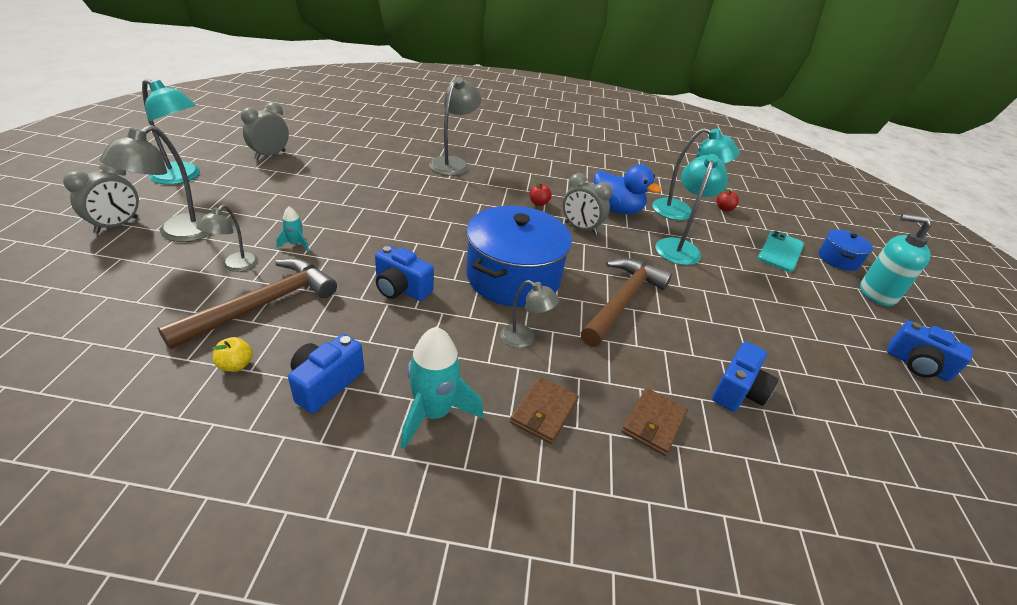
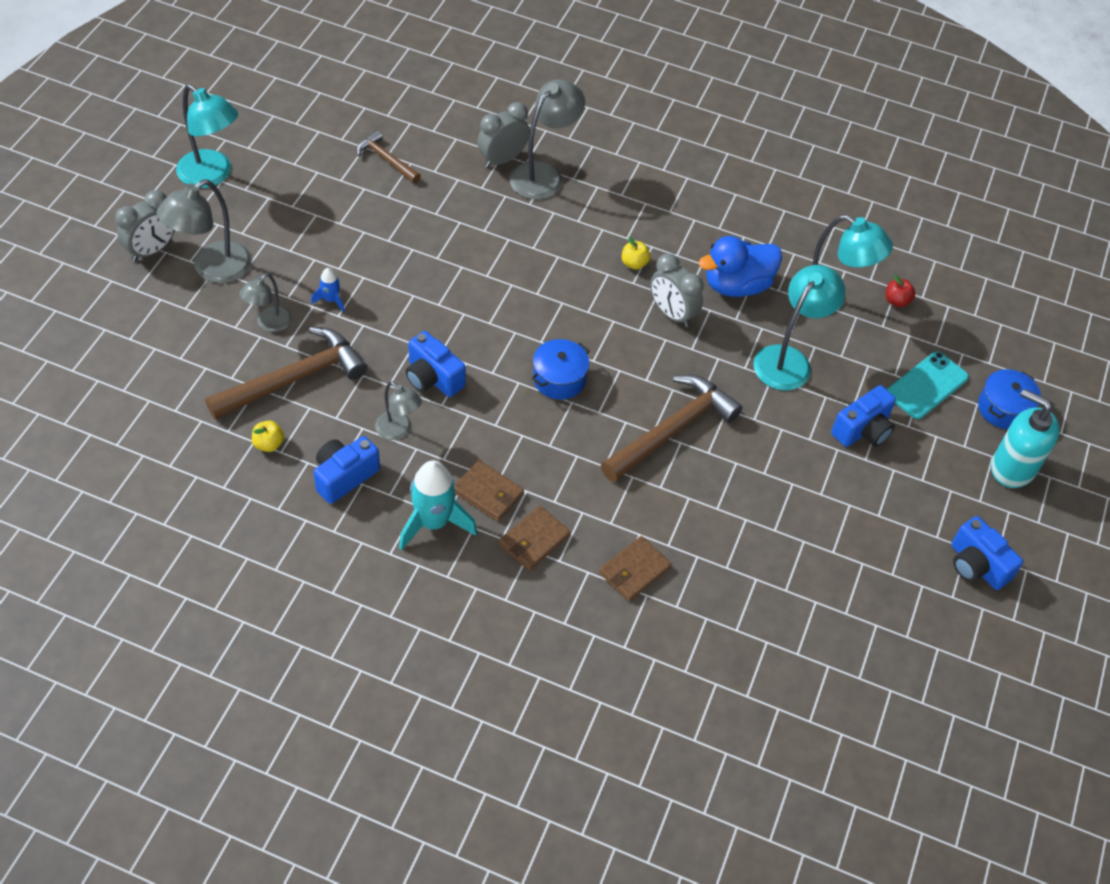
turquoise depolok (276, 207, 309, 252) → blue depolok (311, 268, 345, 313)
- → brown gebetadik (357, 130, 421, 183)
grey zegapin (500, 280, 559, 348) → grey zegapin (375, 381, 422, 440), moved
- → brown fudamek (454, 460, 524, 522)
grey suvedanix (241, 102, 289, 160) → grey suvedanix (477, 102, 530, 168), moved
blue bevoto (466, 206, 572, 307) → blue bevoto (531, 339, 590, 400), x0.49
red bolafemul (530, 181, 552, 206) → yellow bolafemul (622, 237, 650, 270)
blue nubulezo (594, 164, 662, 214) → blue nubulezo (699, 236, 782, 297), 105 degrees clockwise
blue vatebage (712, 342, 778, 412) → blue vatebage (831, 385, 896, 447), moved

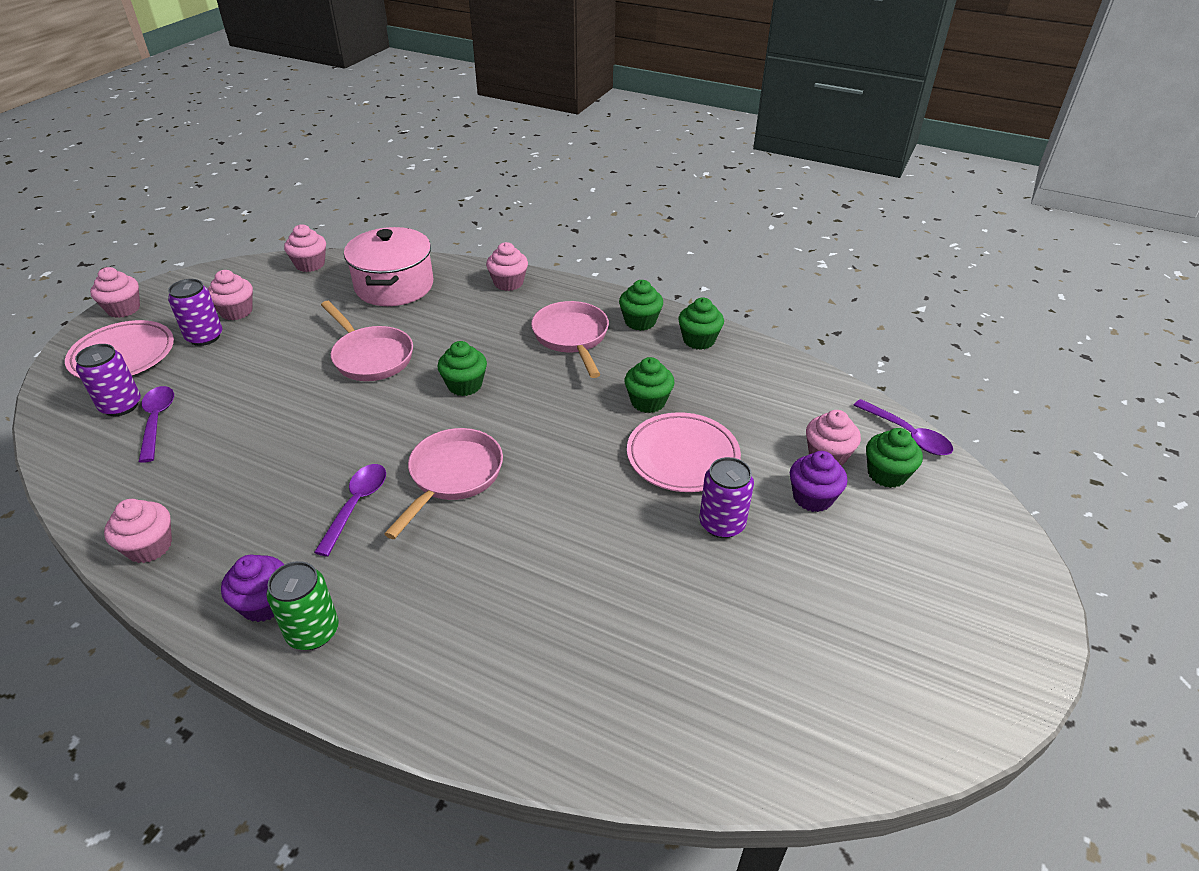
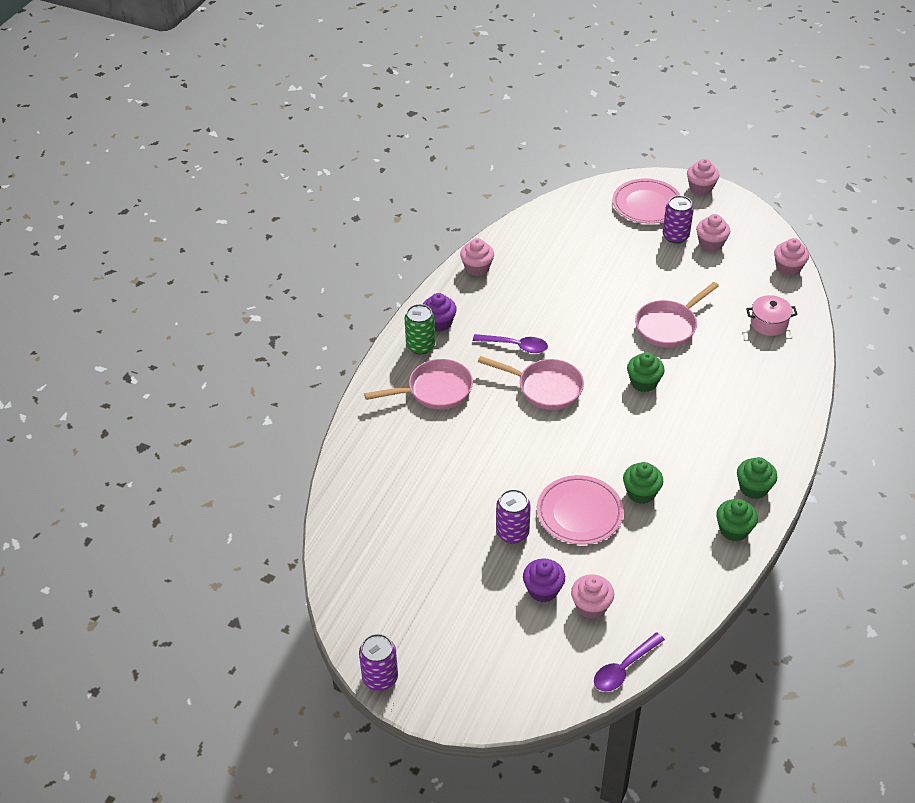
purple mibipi (75, 344, 141, 416) → purple mibipi (359, 634, 398, 691), moved
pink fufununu (531, 301, 609, 378) → pink fufununu (364, 359, 473, 410), moved
pink bevoto (344, 227, 433, 306) → pink bevoto (746, 295, 798, 336), x0.55
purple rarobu (139, 386, 174, 463) → -
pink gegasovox (486, 242, 528, 291) → -
green gegasovox (866, 428, 923, 488) → -

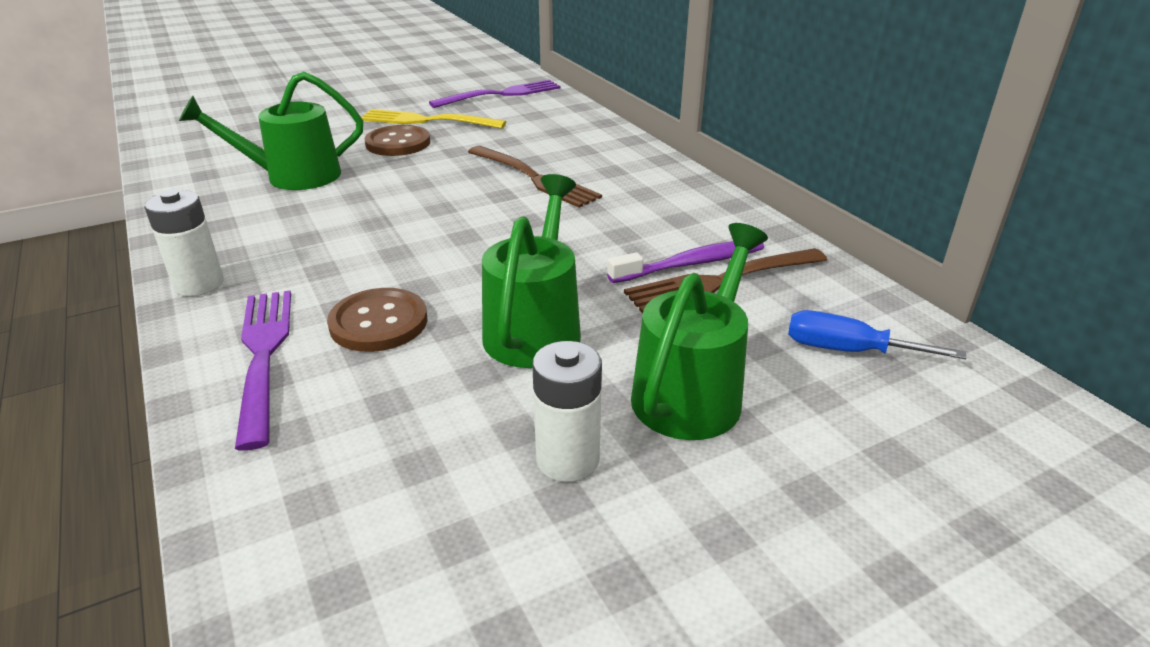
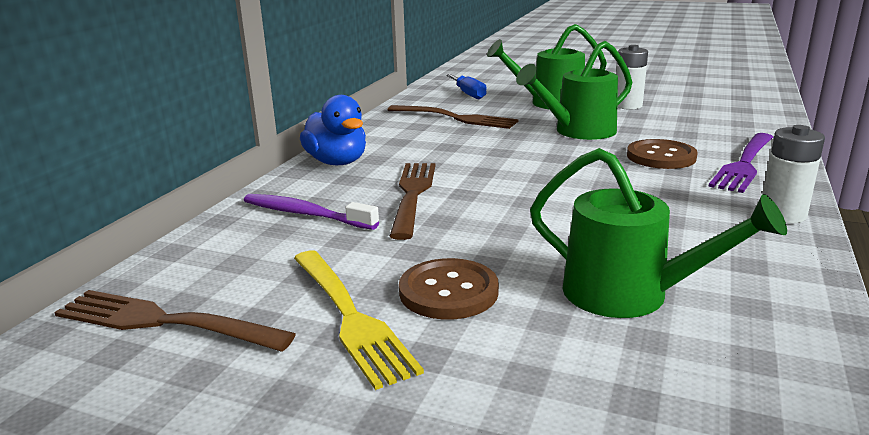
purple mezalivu (429, 80, 561, 108) → brown mezalivu (54, 290, 296, 352)
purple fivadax (607, 241, 764, 283) → purple fivadax (244, 194, 379, 230), moved
- → blue nubulezo (300, 95, 366, 165)

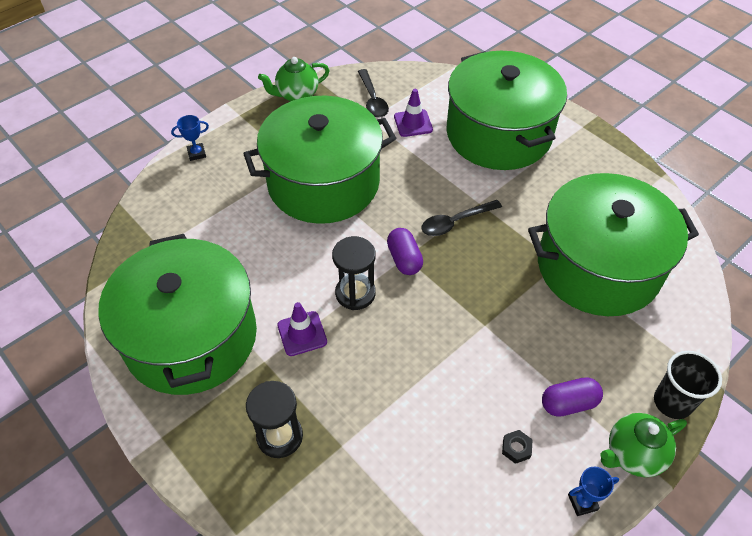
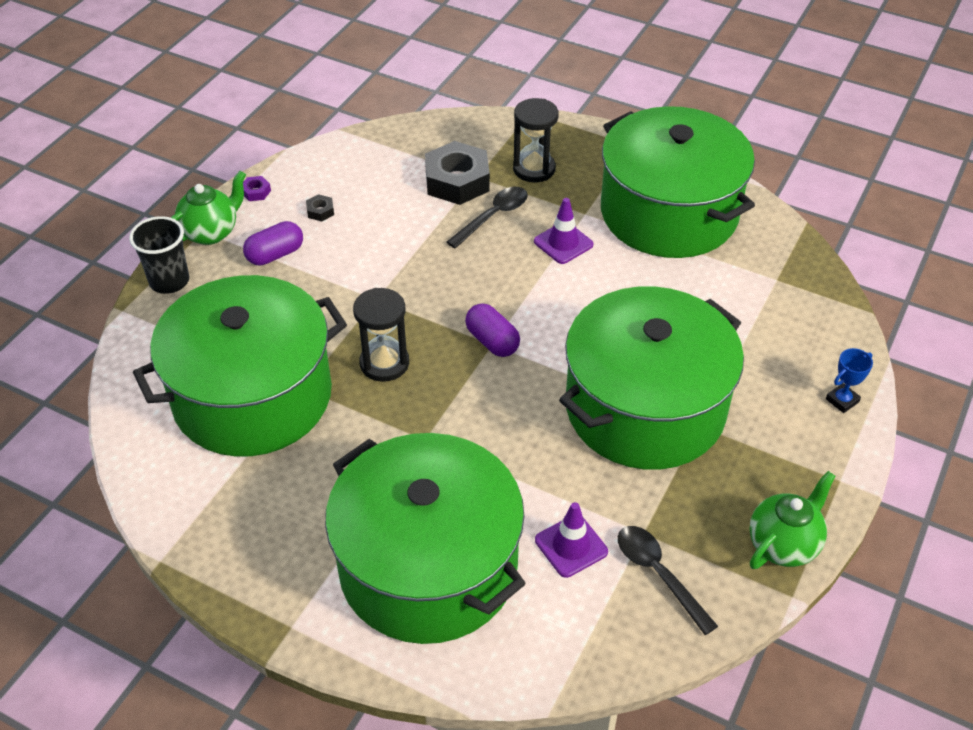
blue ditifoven (568, 467, 619, 516) → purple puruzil (243, 176, 271, 201)
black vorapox (332, 236, 376, 310) → black vorapox (353, 288, 409, 382), moved
- → black puruzil (425, 141, 490, 205)
black rarobu (421, 200, 502, 236) → black rarobu (447, 187, 528, 248), moved

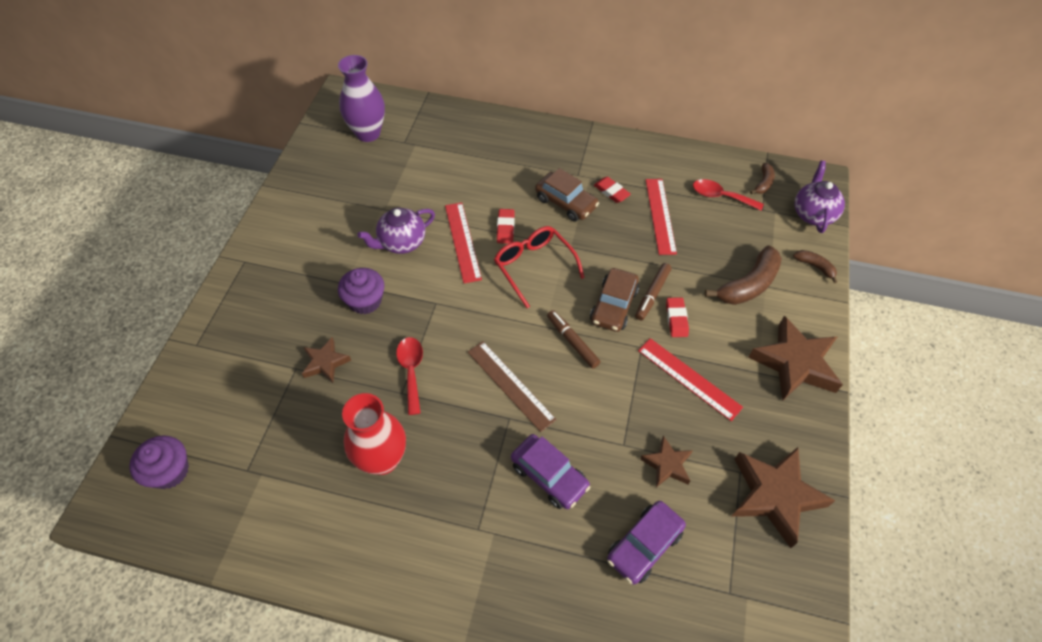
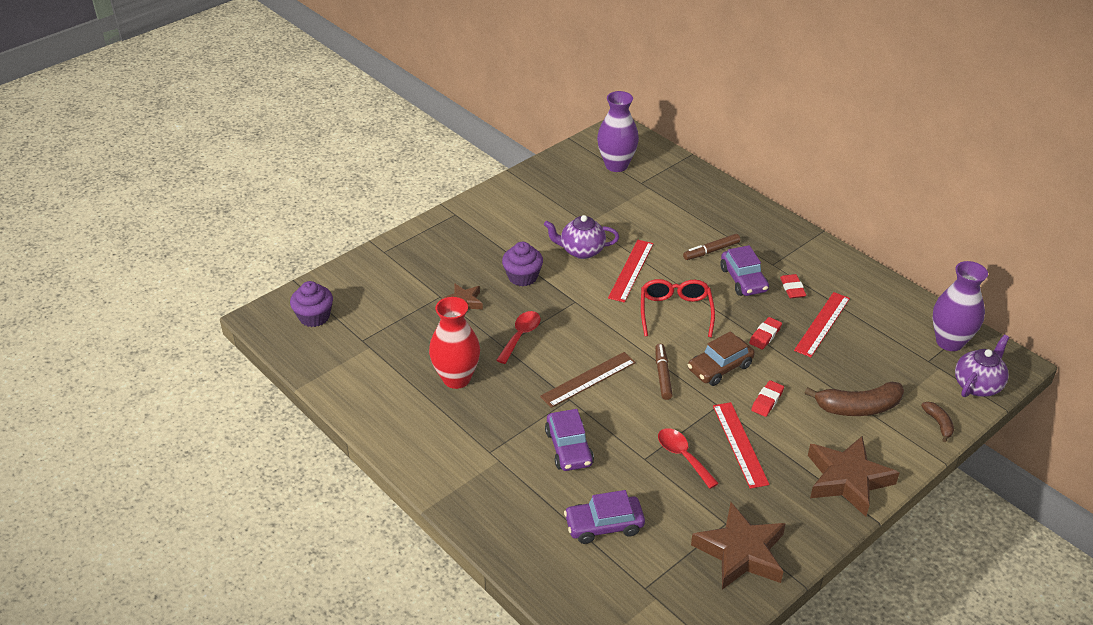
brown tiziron (468, 341, 557, 432) → brown tiziron (540, 352, 636, 408), 60 degrees clockwise
red rarobu (693, 179, 764, 211) → red rarobu (658, 428, 719, 489), moved
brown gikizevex (635, 263, 671, 320) → brown gikizevex (683, 234, 740, 260), moved
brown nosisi (535, 168, 599, 222) → purple nosisi (721, 245, 769, 296)
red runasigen (497, 209, 515, 244) → red runasigen (749, 317, 782, 350), moved
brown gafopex (750, 163, 775, 194) → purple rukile (933, 261, 988, 351)
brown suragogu (640, 435, 693, 488) → -

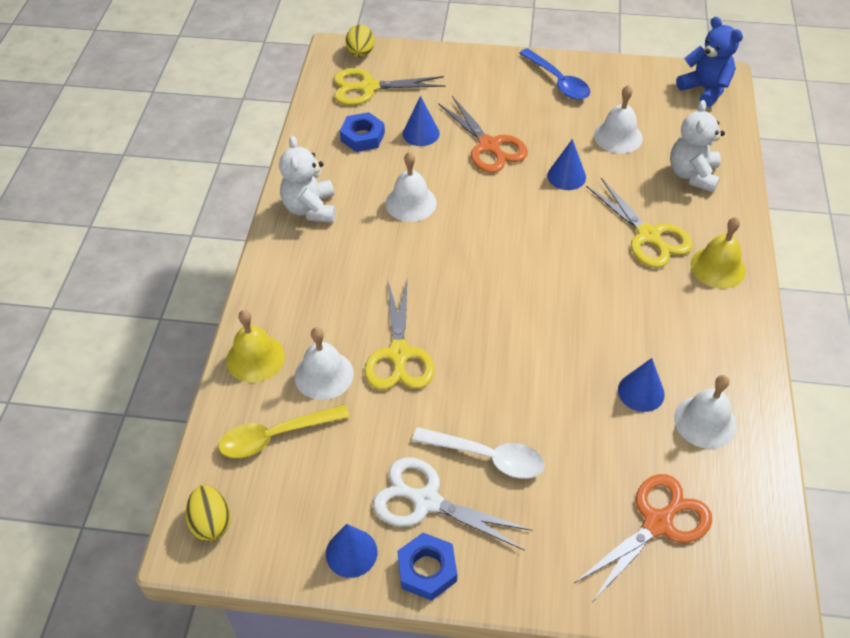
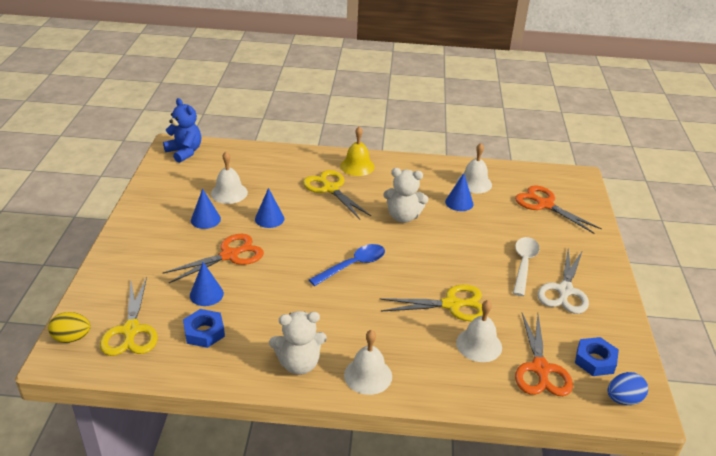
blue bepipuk (676, 17, 743, 107) → blue bepipuk (163, 98, 201, 163), 90 degrees clockwise
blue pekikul (326, 524, 377, 578) → blue pekikul (191, 189, 221, 229), moved
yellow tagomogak (586, 178, 693, 268) → yellow tagomogak (303, 170, 371, 219), 90 degrees counterclockwise
blue rarobu (519, 48, 590, 100) → blue rarobu (309, 244, 385, 286), moved
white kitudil (385, 152, 437, 222) → white kitudil (344, 330, 392, 395), moved
white bepipuk (670, 100, 725, 192) → white bepipuk (383, 168, 429, 223), moved
yellow rarobu (218, 404, 350, 458) → orange tagomogak (515, 313, 573, 396)
blue puruzil (397, 533, 457, 601) → blue puruzil (575, 337, 619, 376), moved
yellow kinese (186, 485, 230, 541) → blue kinese (608, 372, 648, 405)
yellow kitudil (226, 310, 285, 383) → -

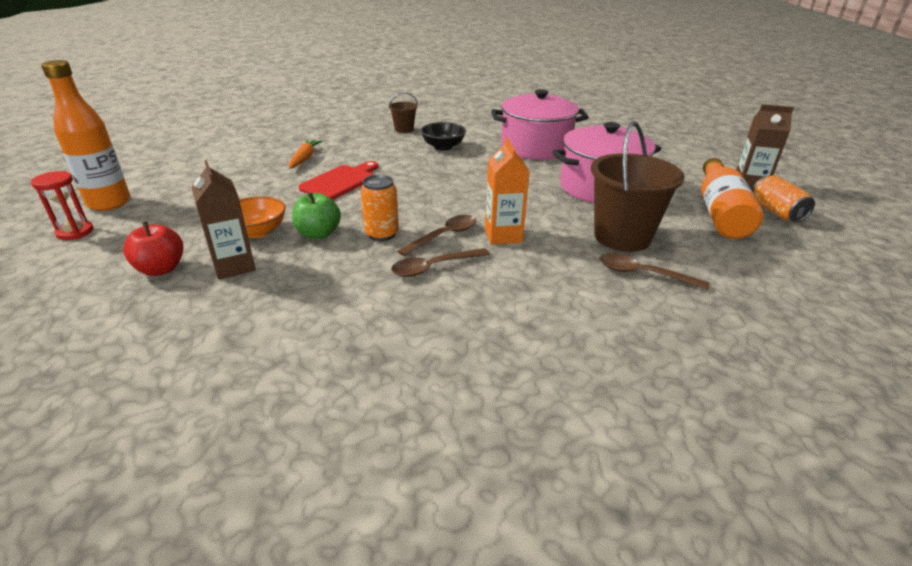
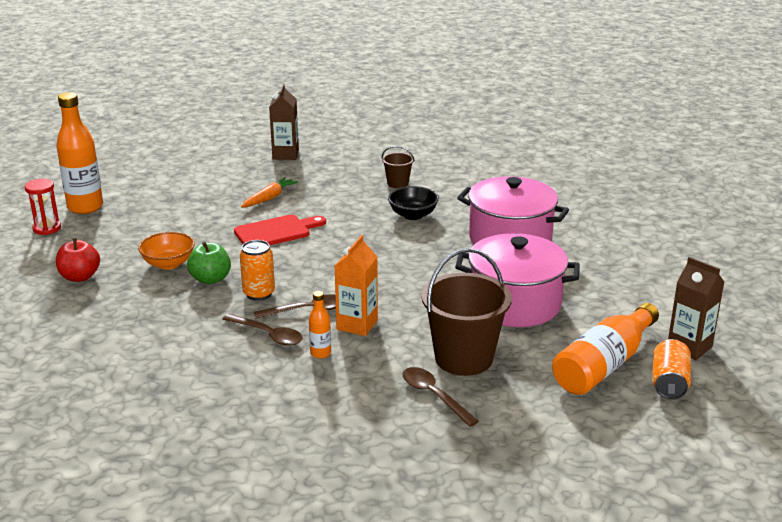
brown rarobu (391, 248, 490, 277) → brown rarobu (223, 314, 303, 346), 150 degrees counterclockwise
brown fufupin (191, 160, 256, 280) → brown fufupin (269, 84, 299, 160), moved
- → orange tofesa (309, 291, 331, 359)

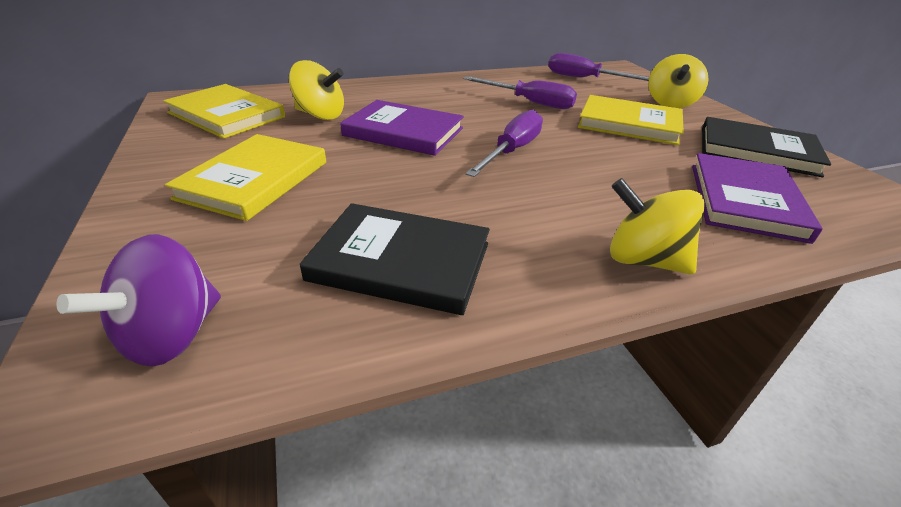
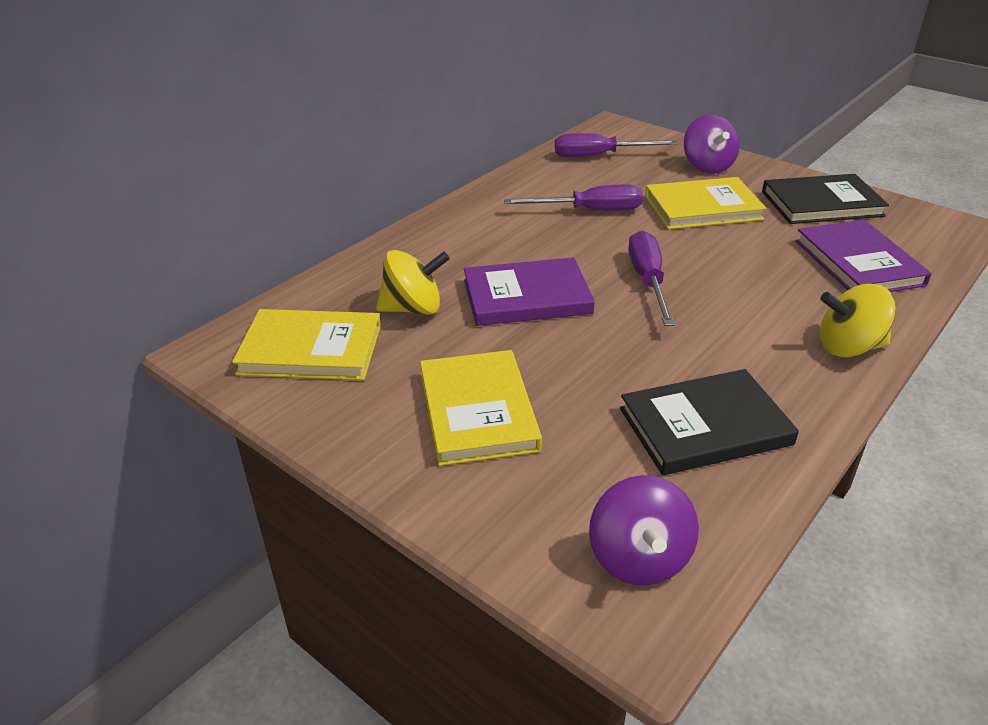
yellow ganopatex (648, 54, 709, 108) → purple ganopatex (684, 115, 739, 174)

